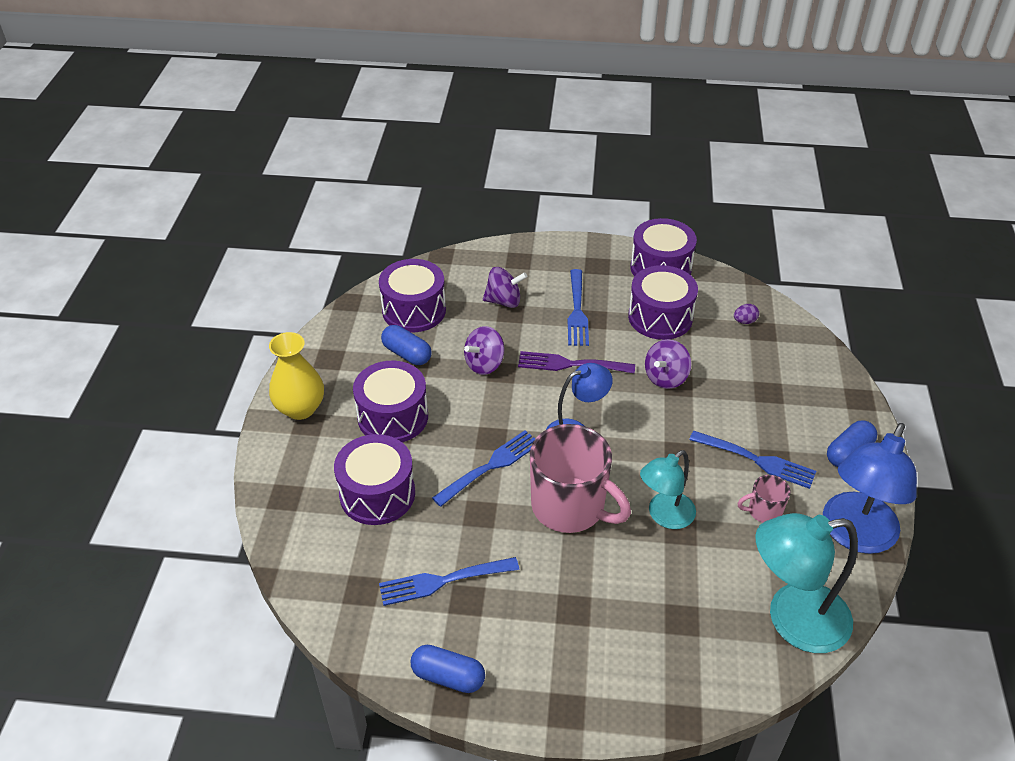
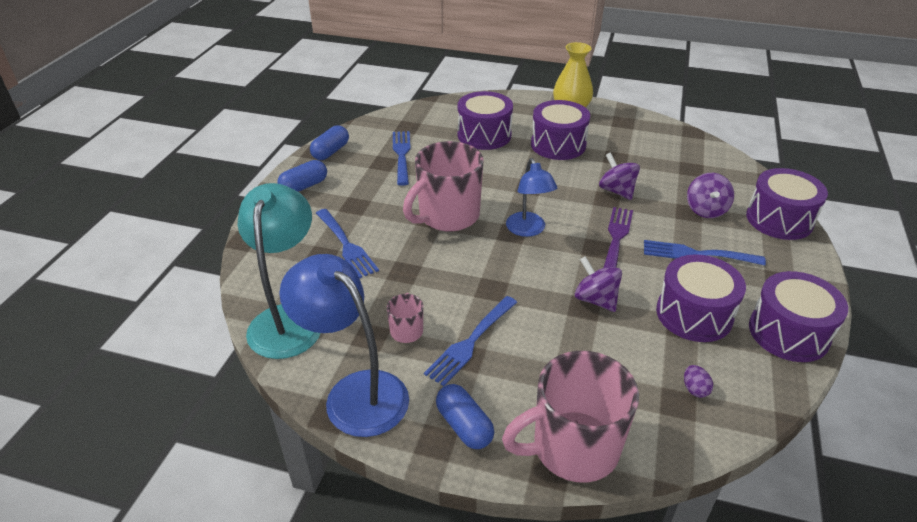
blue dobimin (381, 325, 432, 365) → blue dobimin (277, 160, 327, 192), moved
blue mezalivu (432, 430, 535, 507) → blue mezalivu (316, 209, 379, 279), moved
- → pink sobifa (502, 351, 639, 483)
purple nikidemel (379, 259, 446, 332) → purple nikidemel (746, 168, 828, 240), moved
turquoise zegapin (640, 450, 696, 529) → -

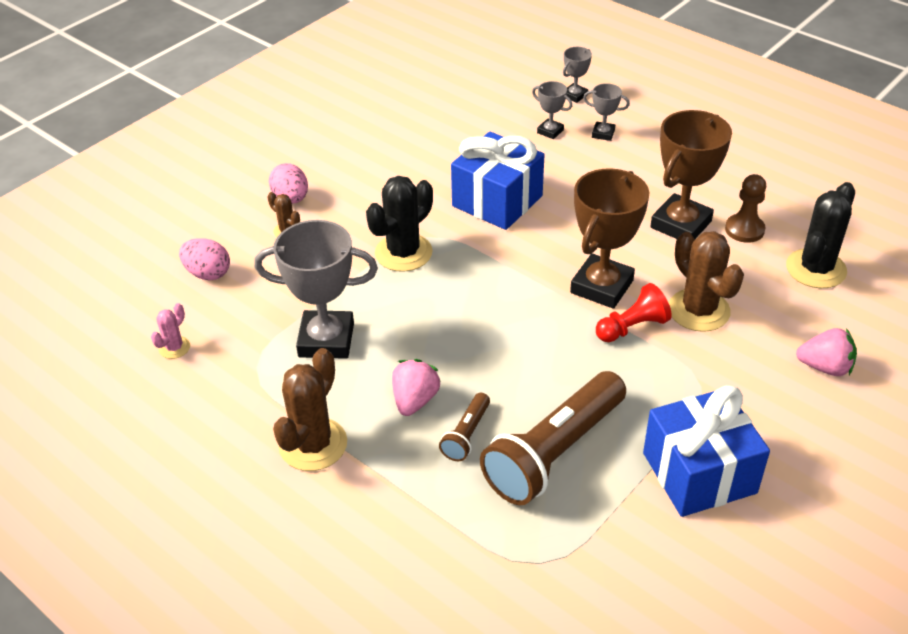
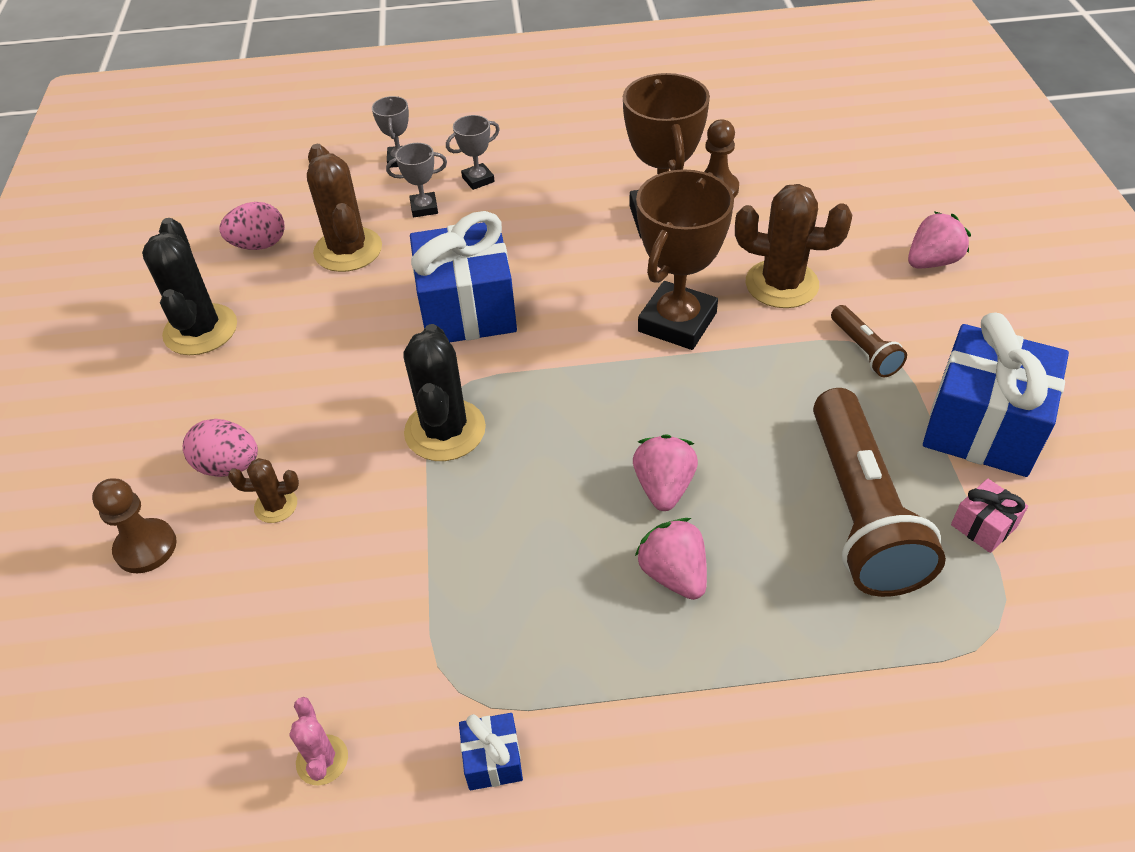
- → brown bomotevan (92, 478, 177, 574)
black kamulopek (786, 182, 855, 288) → black kamulopek (142, 218, 237, 355), moved
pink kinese (179, 238, 230, 280) → pink kinese (220, 202, 285, 250), moved
brown kamulopek (273, 348, 347, 471) → brown kamulopek (307, 144, 382, 272), moved
- → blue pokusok (459, 713, 523, 790)
- → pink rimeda (633, 434, 698, 511)
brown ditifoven (570, 168, 649, 309) → brown ditifoven (636, 169, 734, 350), 45 degrees clockwise
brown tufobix (439, 393, 490, 461) → brown tufobix (831, 305, 907, 377), moved
- → pink pokusok (951, 478, 1028, 553)
grey ditifoven (254, 220, 378, 359) → -
red bomotevan (596, 283, 672, 342) → -

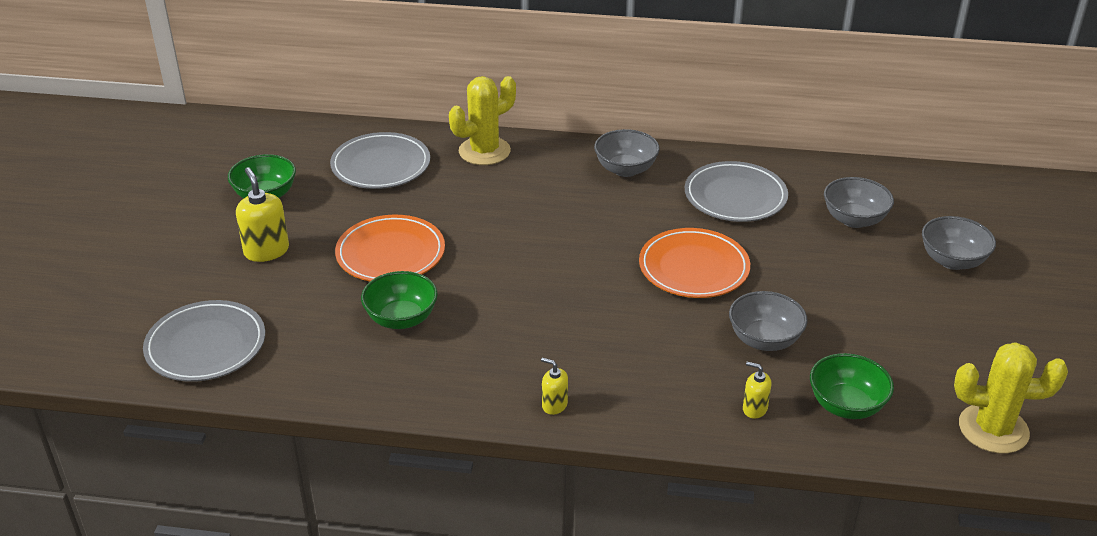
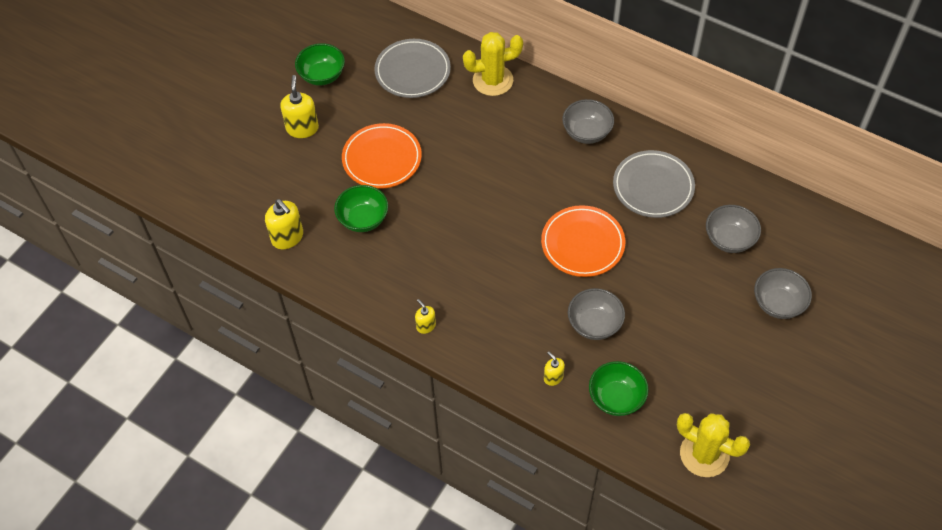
- → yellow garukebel (265, 199, 303, 249)
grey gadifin (143, 300, 265, 382) → -

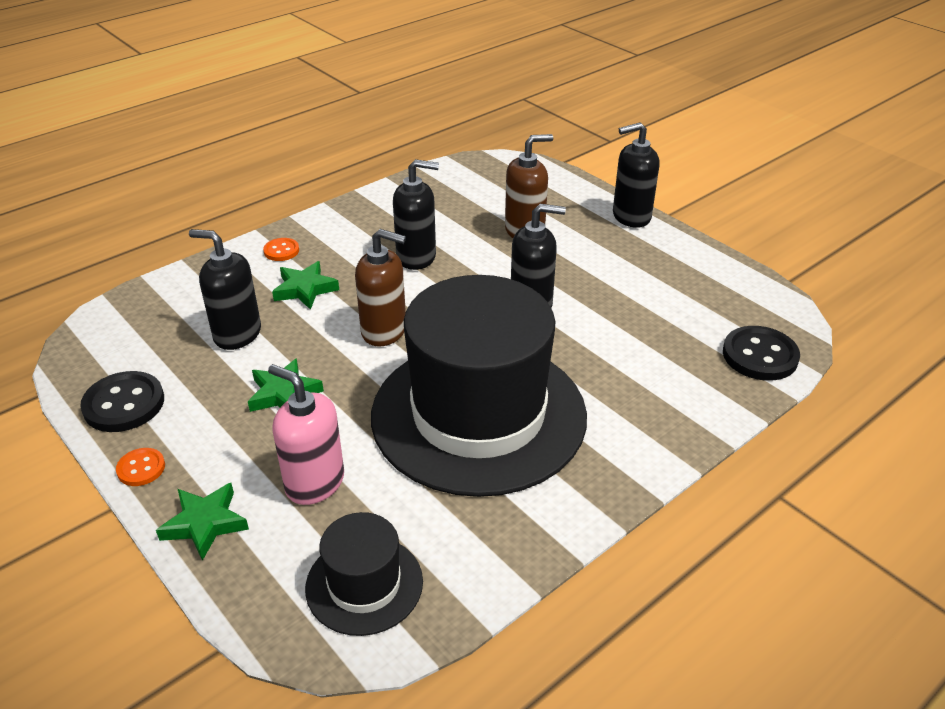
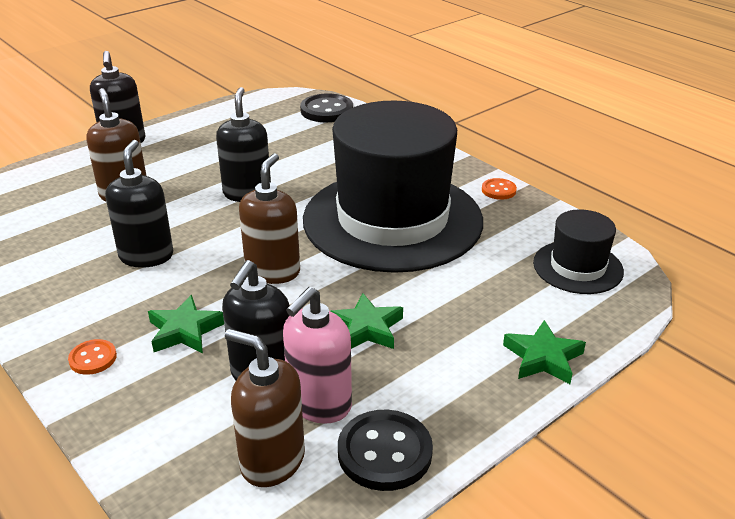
- → brown garukebel (225, 329, 305, 487)
pink garukebel (268, 364, 344, 505) → pink garukebel (283, 287, 352, 424), moved
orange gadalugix (116, 448, 165, 486) → orange gadalugix (482, 178, 517, 200), moved

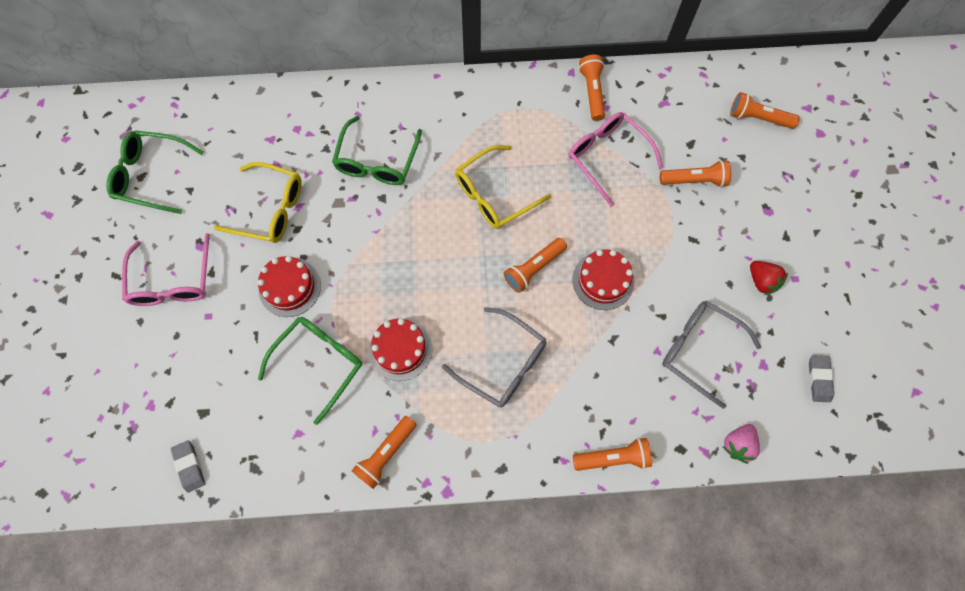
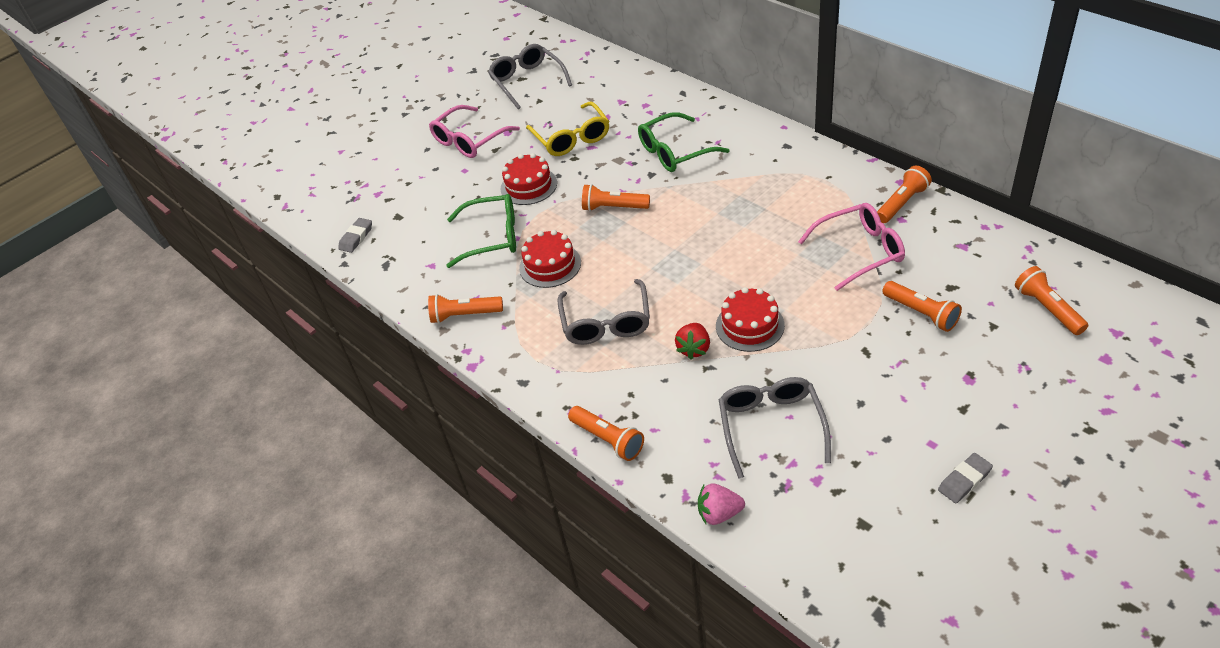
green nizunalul (106, 130, 203, 214) → grey nizunalul (488, 44, 572, 109)
orange tufobix (504, 238, 567, 293) → orange tufobix (582, 184, 650, 211), moved
red rimeda (750, 261, 788, 295) → red rimeda (675, 323, 710, 360), moved
pink nizunalul (568, 112, 663, 207) → pink nizunalul (798, 203, 905, 291), 60 degrees clockwise
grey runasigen (809, 355, 834, 402) → grey runasigen (938, 453, 993, 503), moved
yellow nizunalul (455, 145, 551, 229) → -

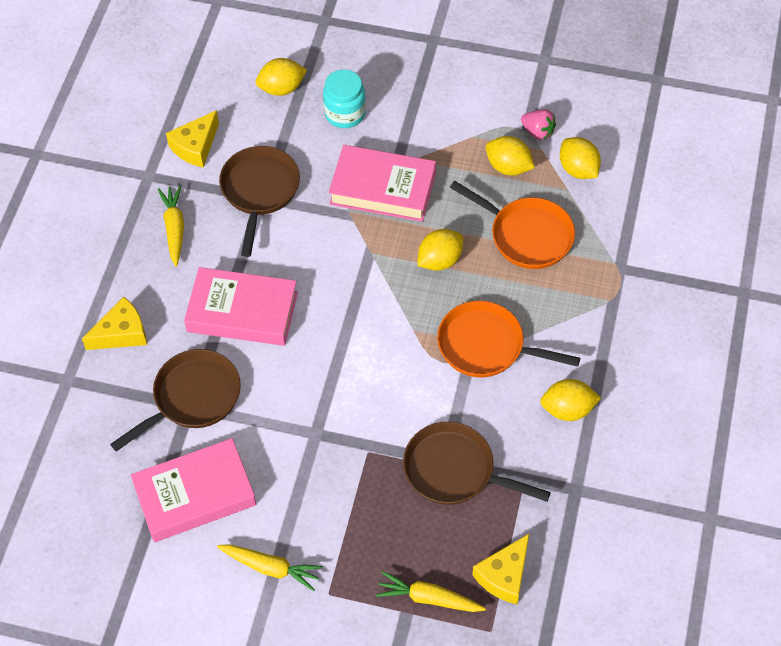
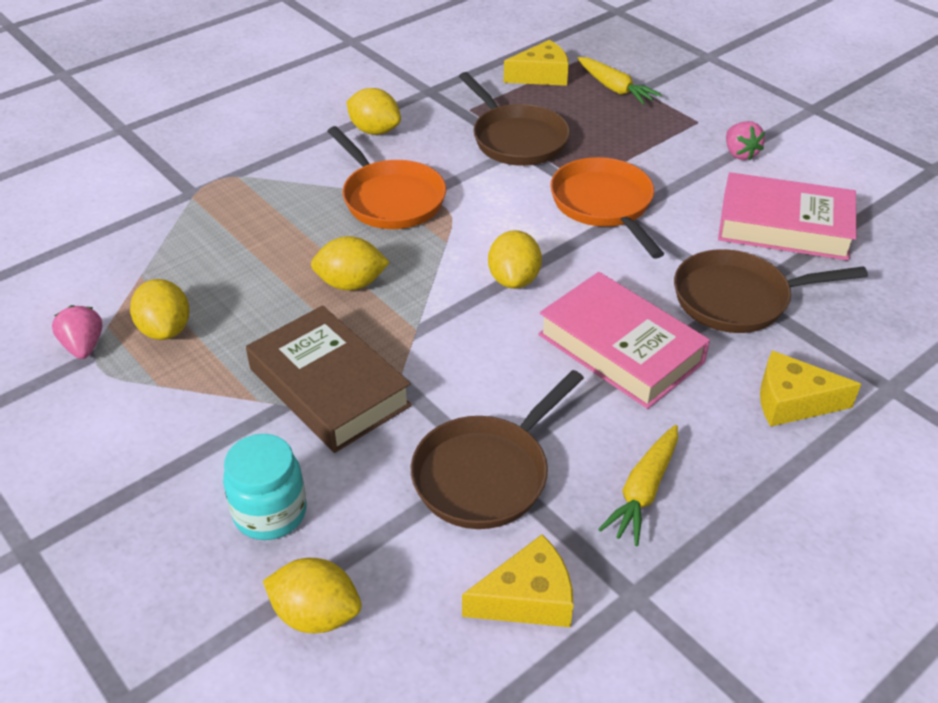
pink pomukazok (329, 145, 436, 222) → brown pomukazok (246, 305, 412, 453)
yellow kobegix (560, 137, 601, 179) → yellow kobegix (488, 230, 542, 289), moved
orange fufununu (450, 181, 575, 269) → orange fufununu (550, 157, 664, 259), moved
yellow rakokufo (217, 544, 323, 591) → pink rimeda (726, 121, 765, 160)

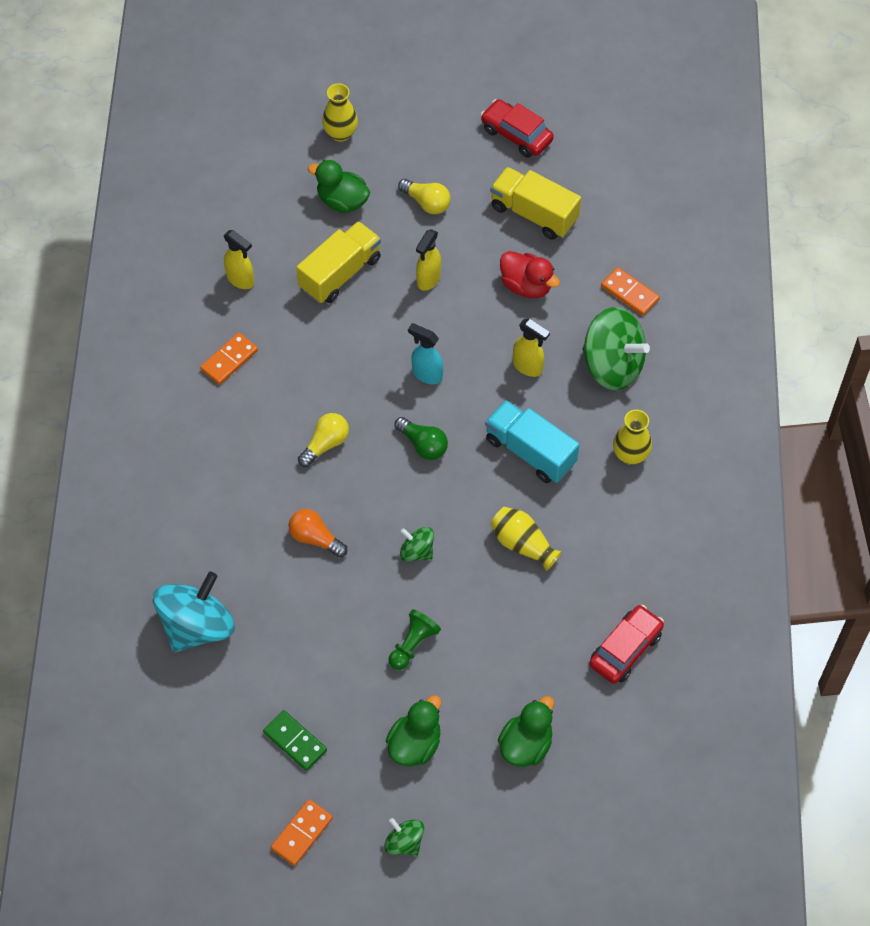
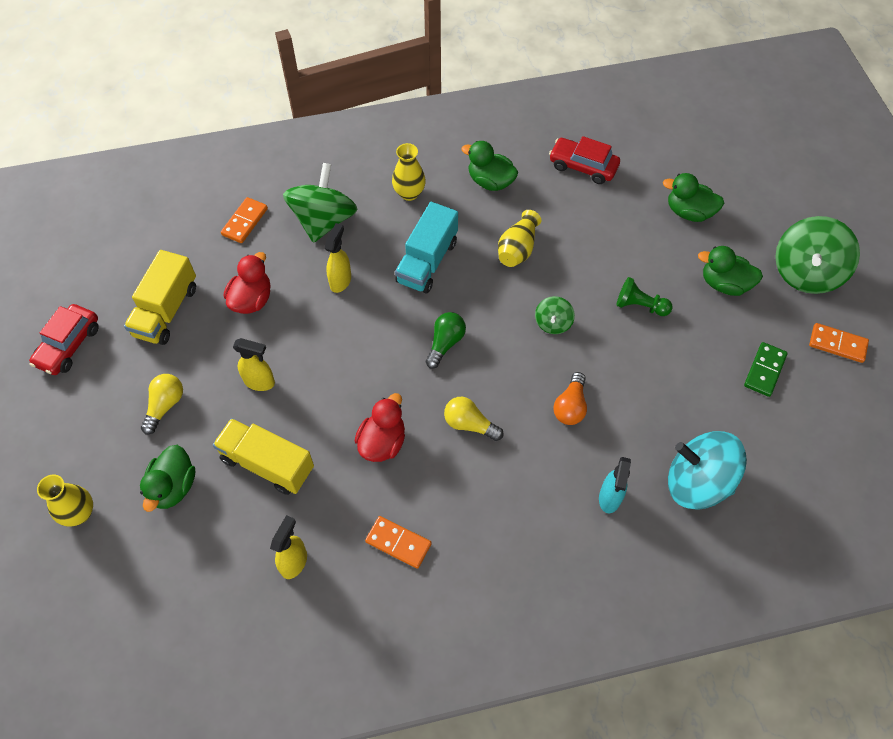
- → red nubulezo (355, 393, 405, 462)
- → green nubulezo (461, 141, 518, 191)
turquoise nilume (408, 323, 443, 384) → turquoise nilume (599, 457, 631, 513), moved
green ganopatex (384, 818, 424, 856) → green ganopatex (775, 216, 860, 294), x2.01

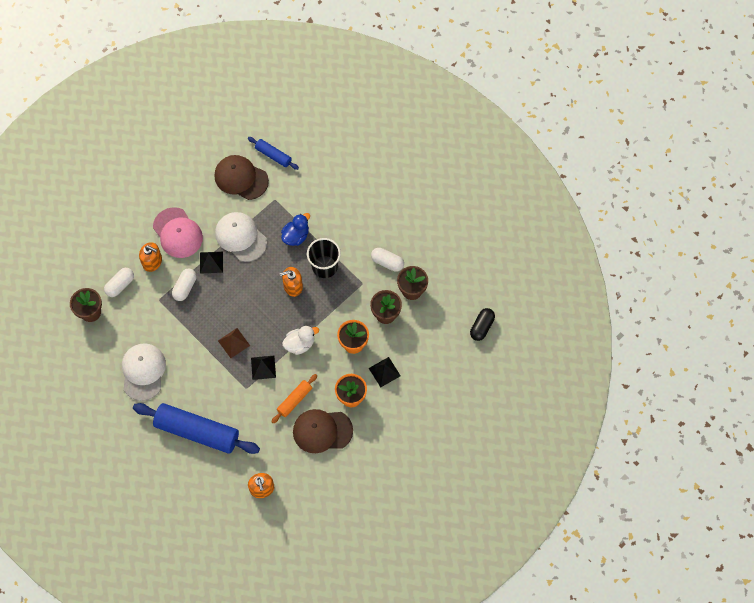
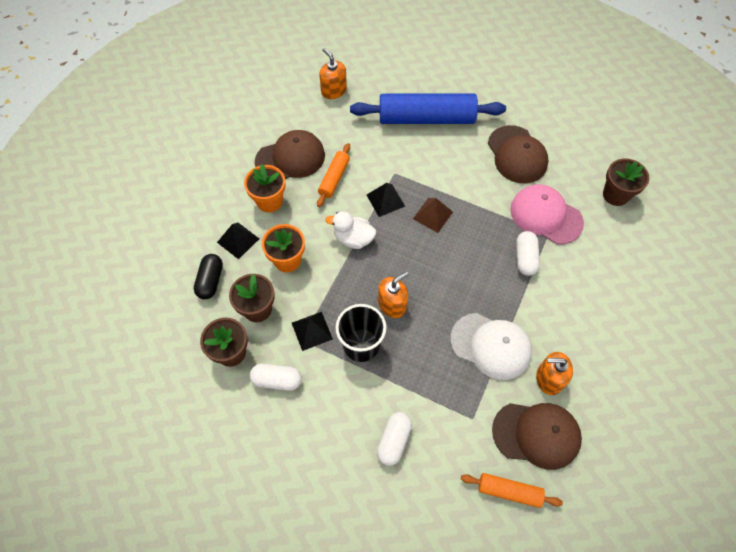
black dobimin (470, 308, 495, 341) → black dobimin (194, 254, 223, 299), moved
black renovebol (200, 252, 223, 274) → black renovebol (292, 312, 333, 351), moved
white nubulezo (282, 326, 319, 355) → white nubulezo (326, 211, 376, 249), 60 degrees clockwise
white dobimin (104, 268, 134, 297) → white dobimin (377, 412, 412, 466), moved
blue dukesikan (248, 137, 299, 170) → orange dukesikan (461, 473, 563, 508)
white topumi (122, 343, 166, 401) → brown topumi (488, 125, 548, 183)
pink topumi (153, 207, 203, 258) → pink topumi (510, 184, 584, 244), moved
orange garukebel (139, 242, 162, 272) → orange garukebel (536, 352, 573, 395), moved
blue nubulezo (281, 213, 310, 246) → -

